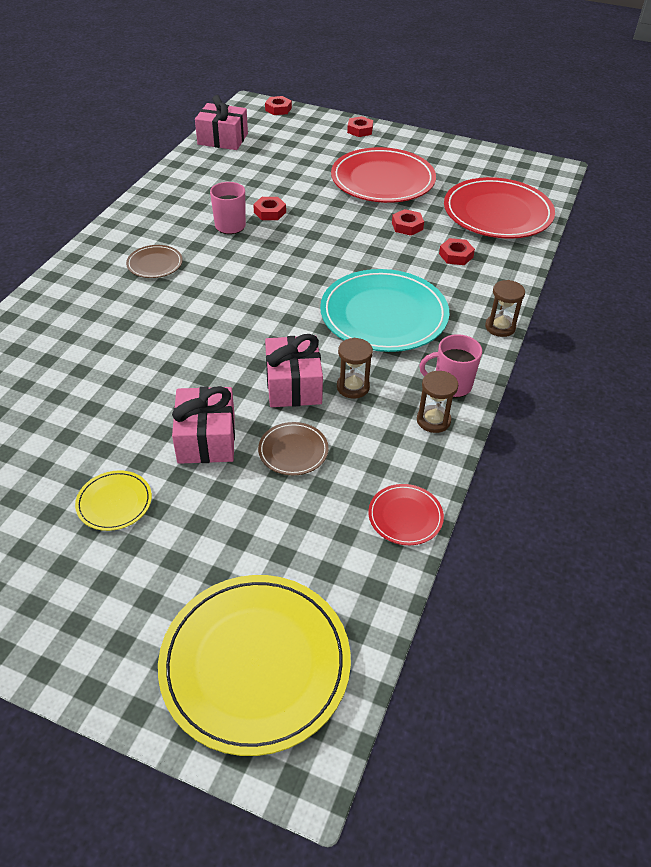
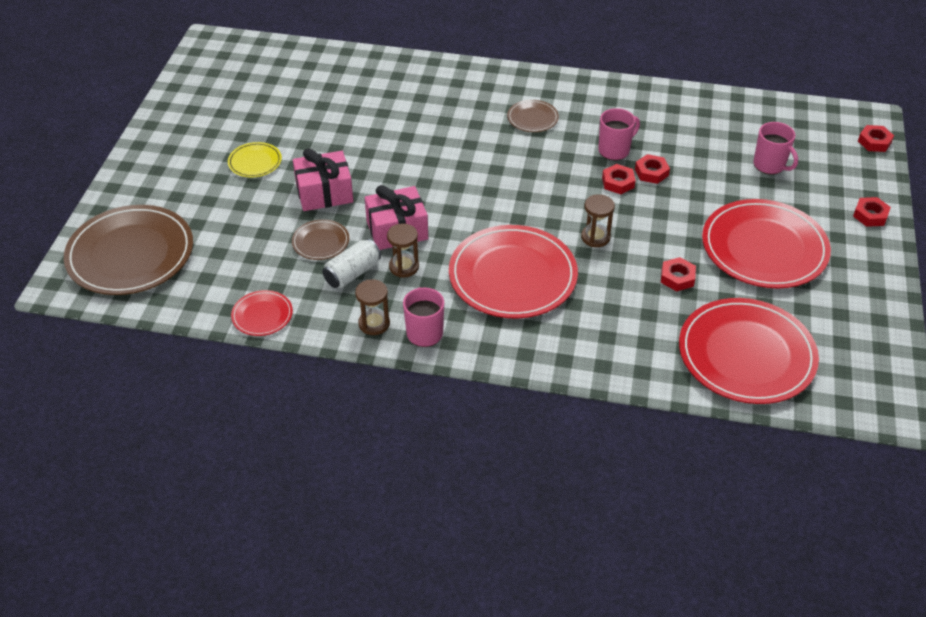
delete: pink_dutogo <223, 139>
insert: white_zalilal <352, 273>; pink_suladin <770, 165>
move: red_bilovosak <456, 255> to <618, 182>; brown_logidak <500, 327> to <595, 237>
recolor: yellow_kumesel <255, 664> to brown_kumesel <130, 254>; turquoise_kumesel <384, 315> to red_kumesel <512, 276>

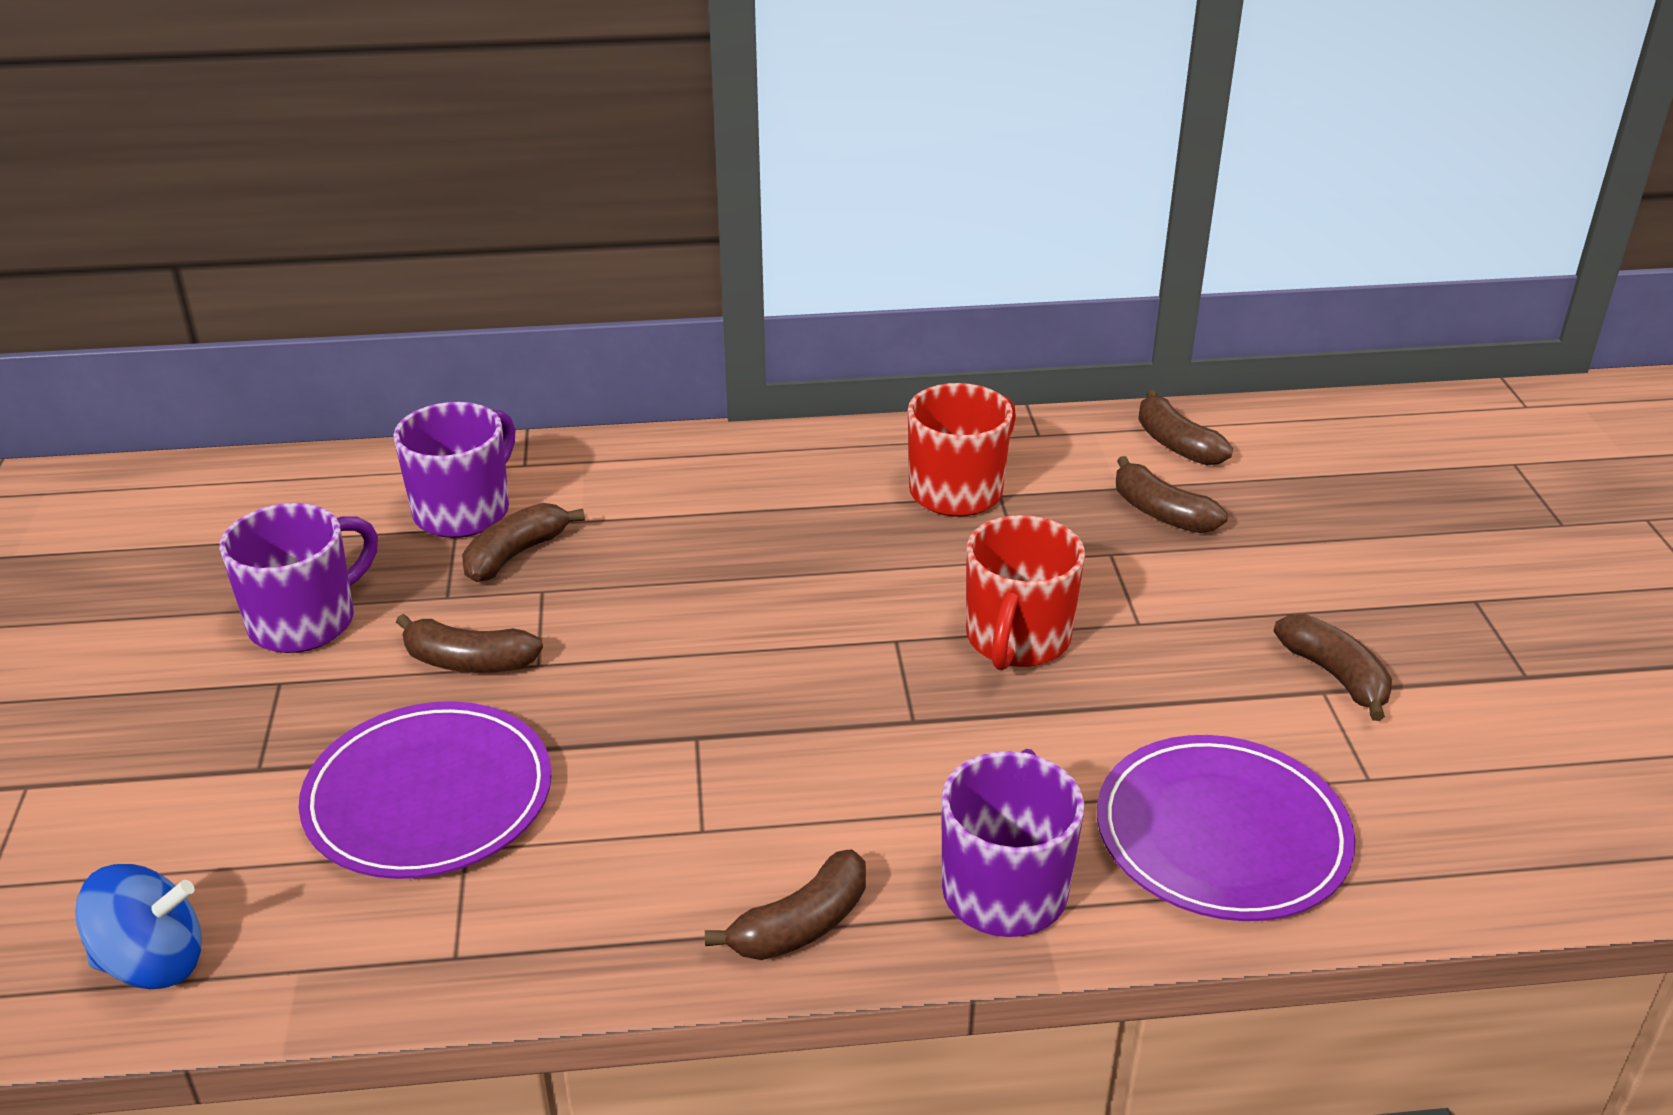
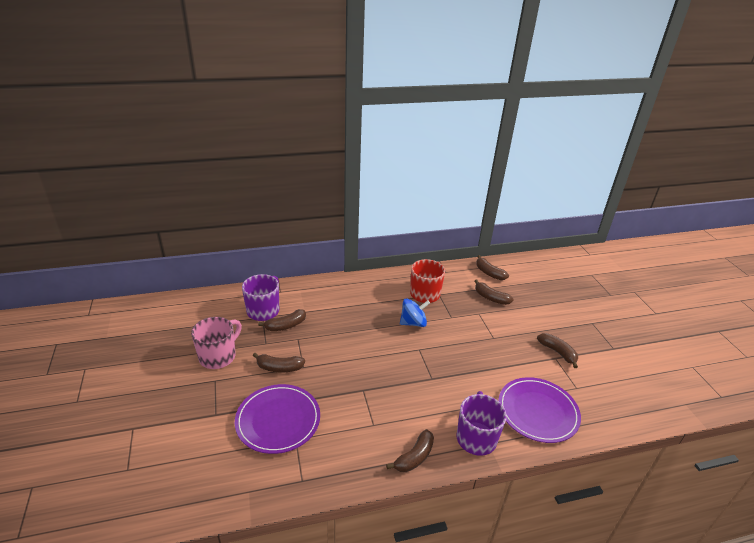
delete: red_suladin <1017, 639>
move: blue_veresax <153, 962> to <413, 323>
recolor: purple_suladin <305, 621> to pink_suladin <218, 356>
rotate: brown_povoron <516, 554> = <285, 326> 150 degrees counterclockwise

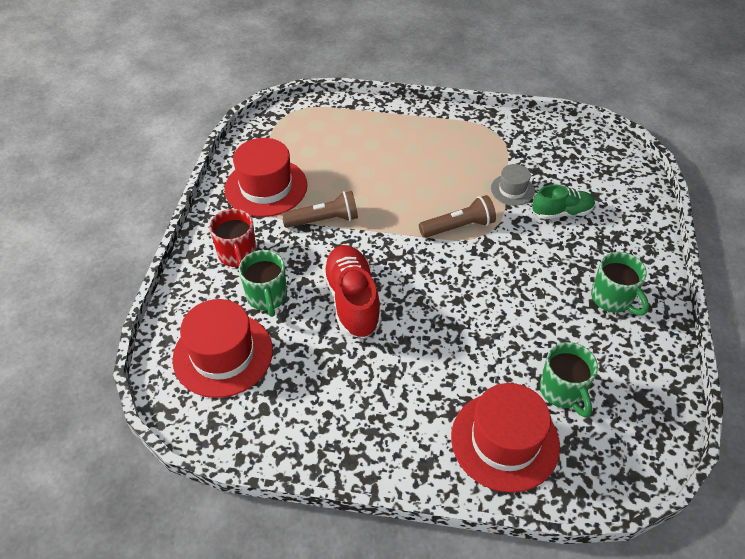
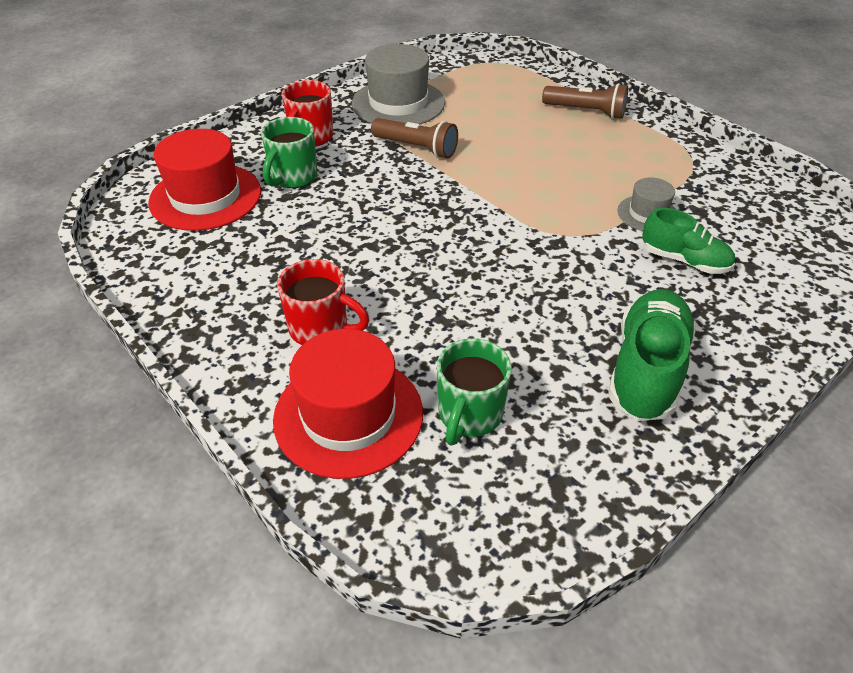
delete: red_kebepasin <352, 301>
insert: red_suladin <321, 329>
move: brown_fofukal <458, 227> to <586, 111>
replace: green_suladin <612, 299> to green_kebepasin <646, 370>
recolor: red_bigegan <266, 187> to grey_bigegan <398, 103>

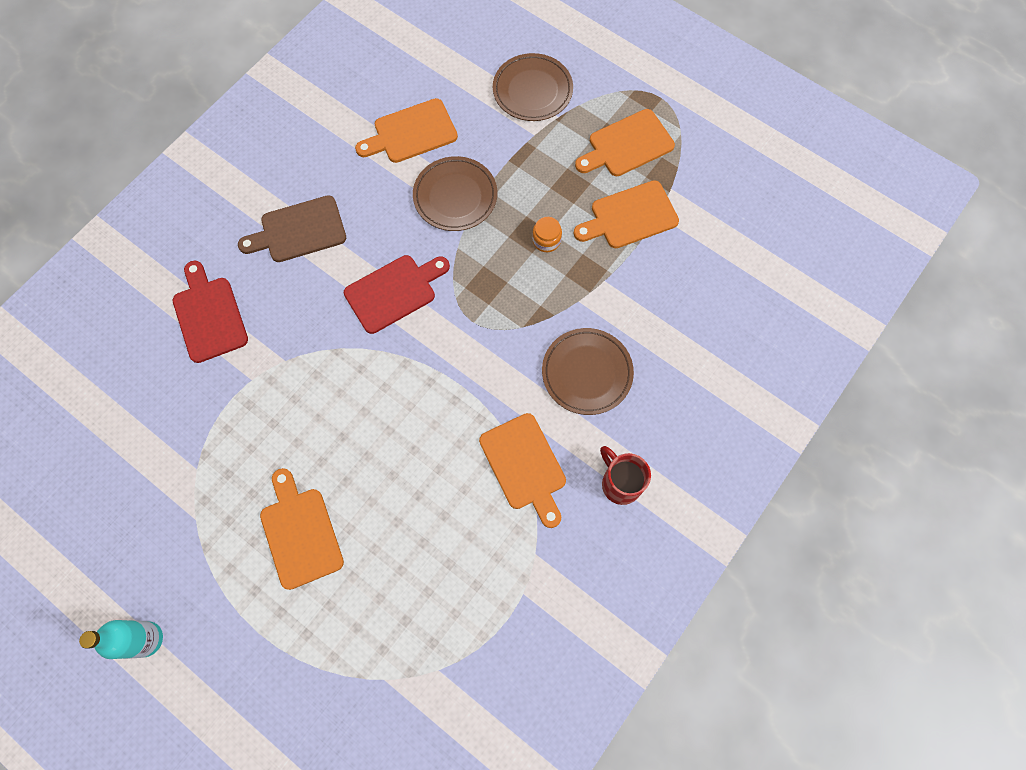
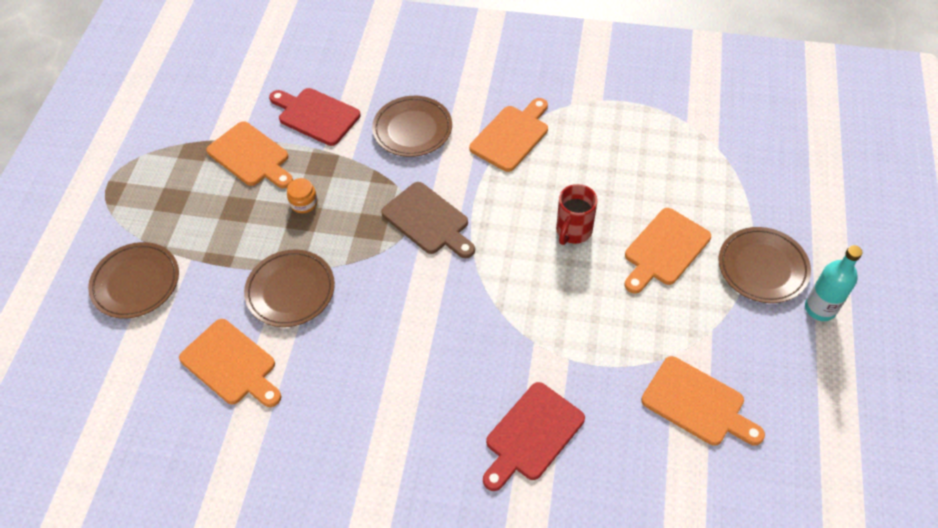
insert: brown_kumesel <762, 267>
move: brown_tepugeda <299, 231> to <428, 221>; red_tepugeda <394, 292> to <316, 115>; orange_tepugeda <627, 145> to <697, 403>; red_suladin <620, 483> to <573, 231>

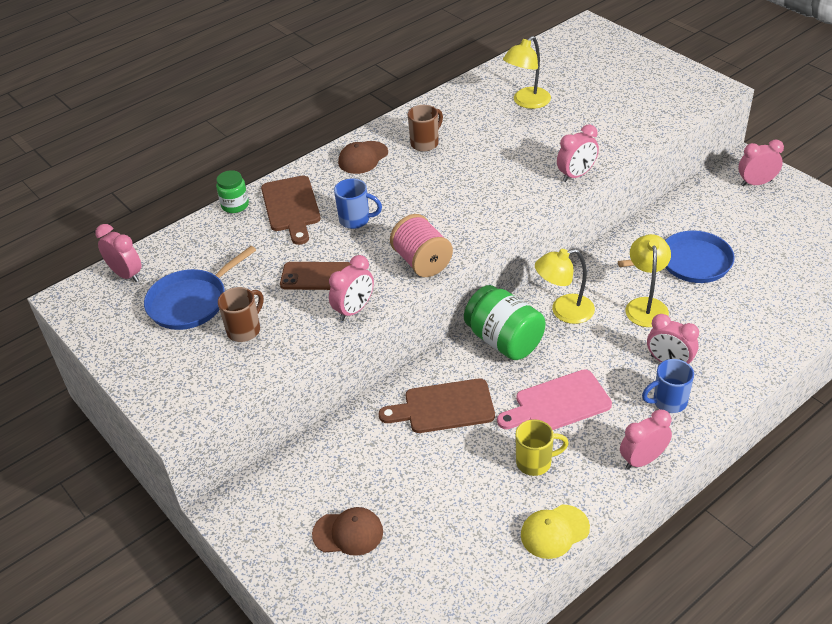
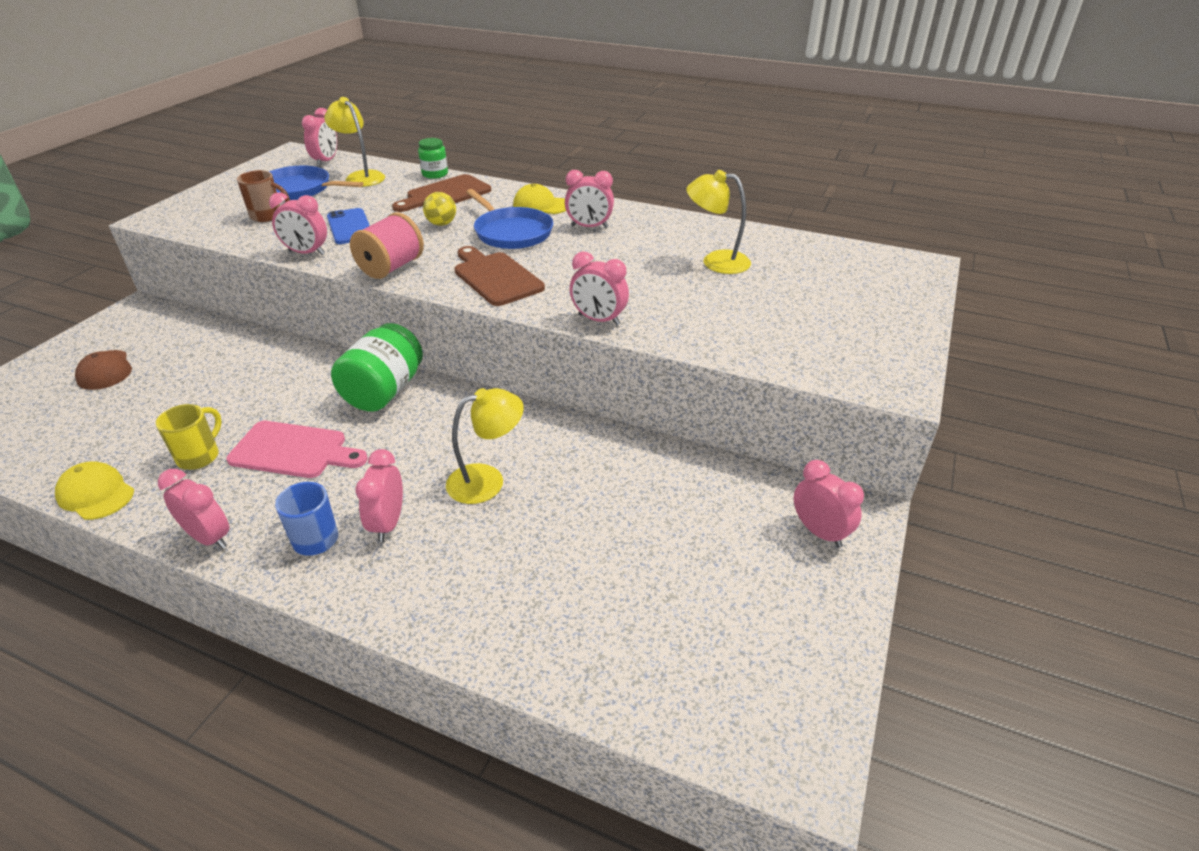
move: brown_tepugeda <443, 407> to <496, 277>; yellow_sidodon <564, 311> to <361, 177>; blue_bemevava <690, 263> to <511, 232>
replace: blue_suladin <356, 220> to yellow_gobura <441, 224>; brown_suladin <425, 143> to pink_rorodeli <589, 227>
recolor: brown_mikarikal <317, 276> to blue_mikarikal <350, 227>; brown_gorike <363, 158> to yellow_gorike <541, 205>
rotate: pink_tepugeda <558, 403> = <294, 451> 150 degrees clockwise; yellow_suladin <535, 462> = <200, 456> 120 degrees counterclockwise

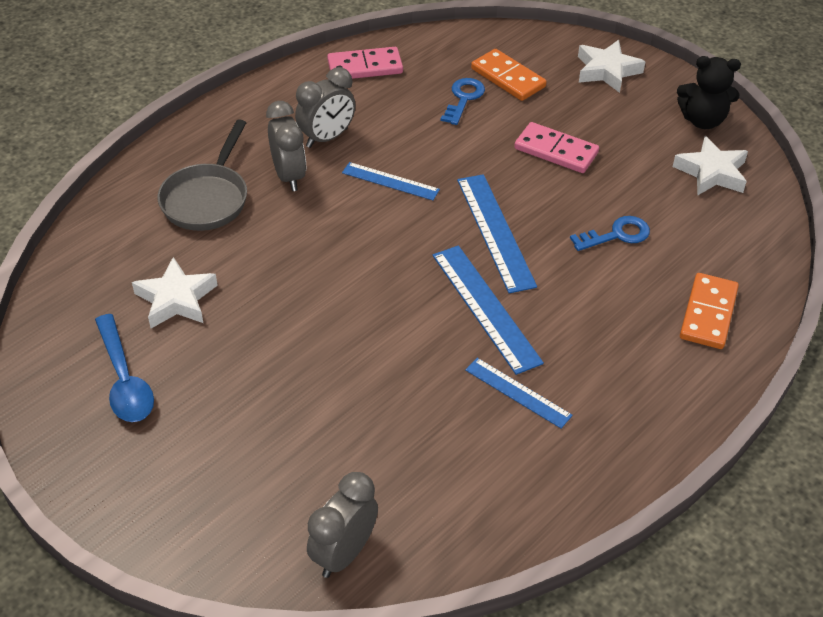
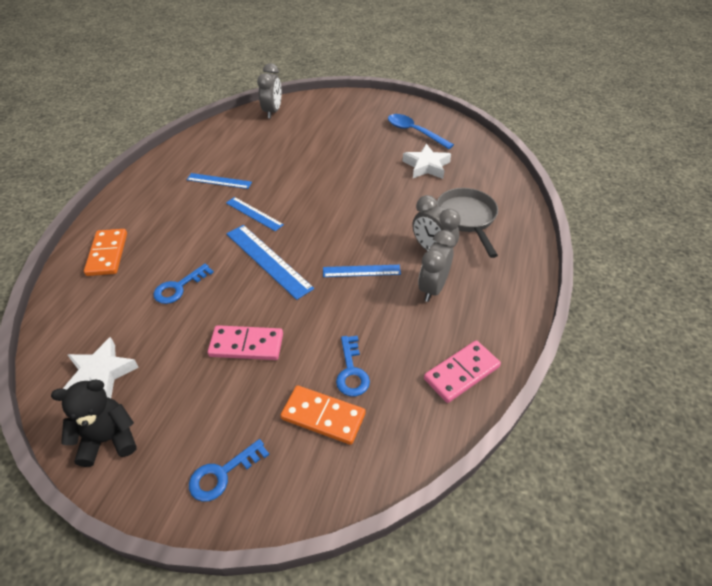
replace: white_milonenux <607, 71> to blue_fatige <223, 474>
resize: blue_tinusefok <485, 308> = <254, 213> x0.62

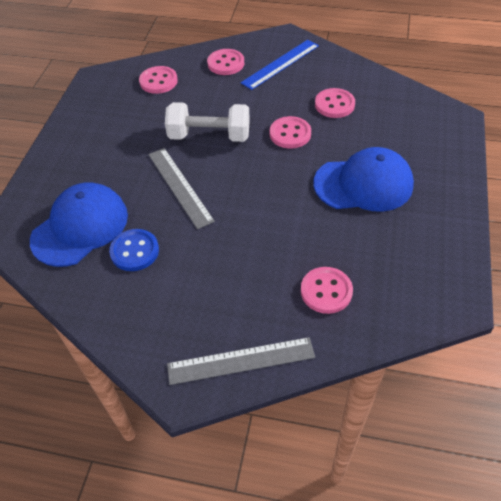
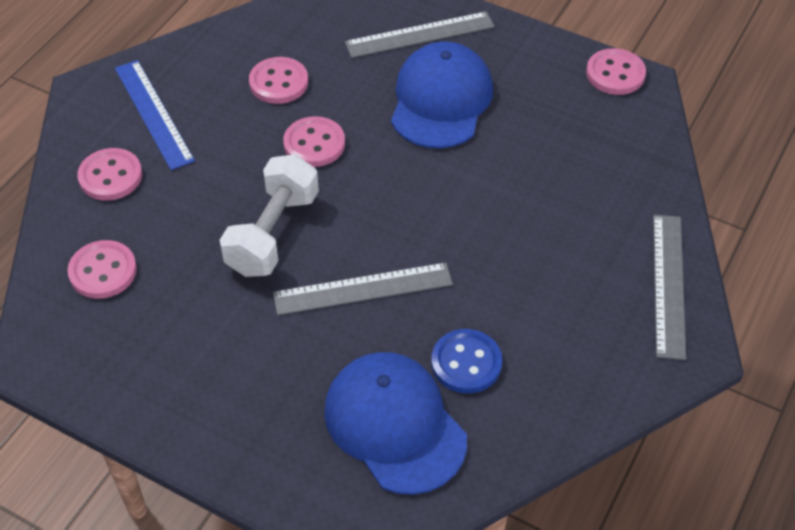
insert: grey_tinusefok <420, 35>
move: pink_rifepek <326, 291> to <615, 74>

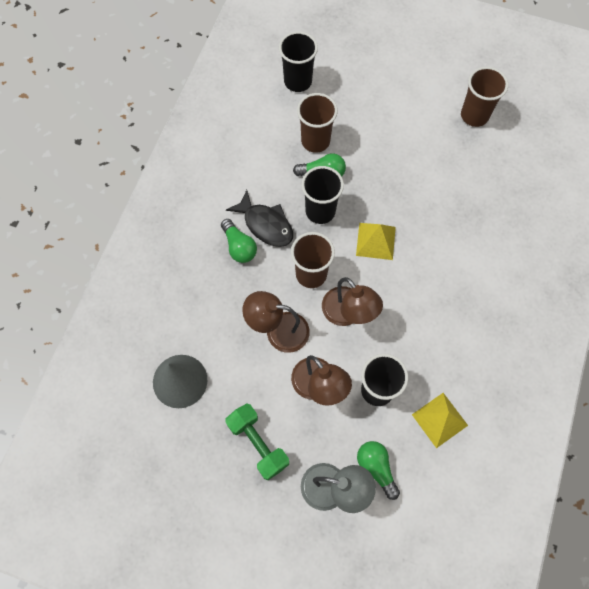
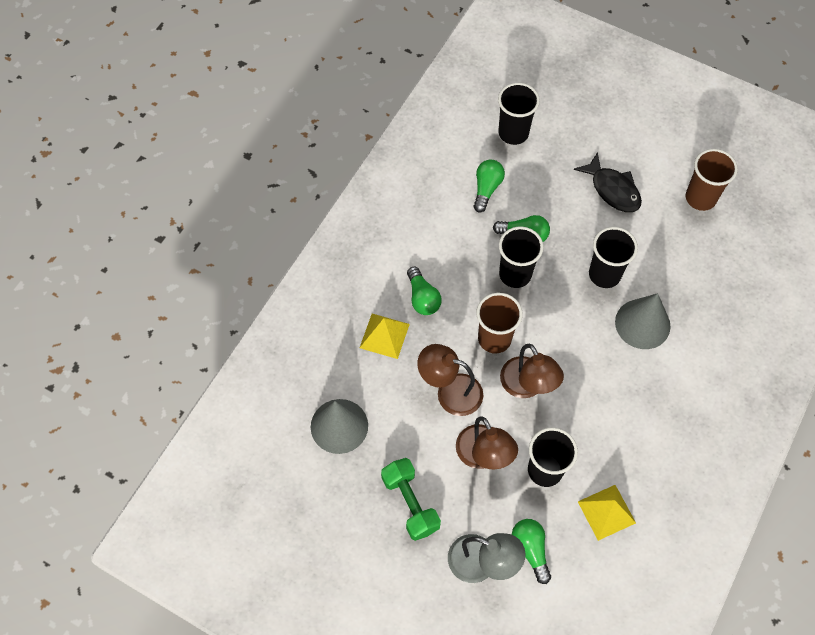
delete: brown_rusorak <315, 141>
insert: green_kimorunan <486, 189>; black_rusorak <604, 274>; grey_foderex <642, 324>
move: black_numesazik <265, 224> to <612, 190>; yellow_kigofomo <375, 241> to <384, 335>

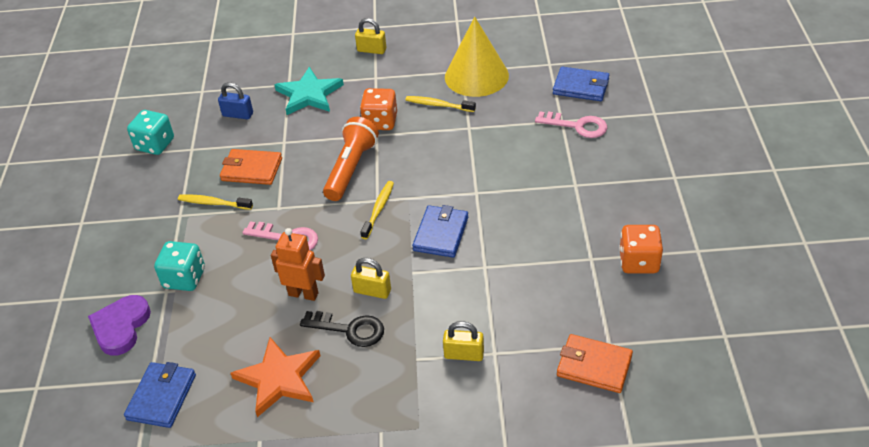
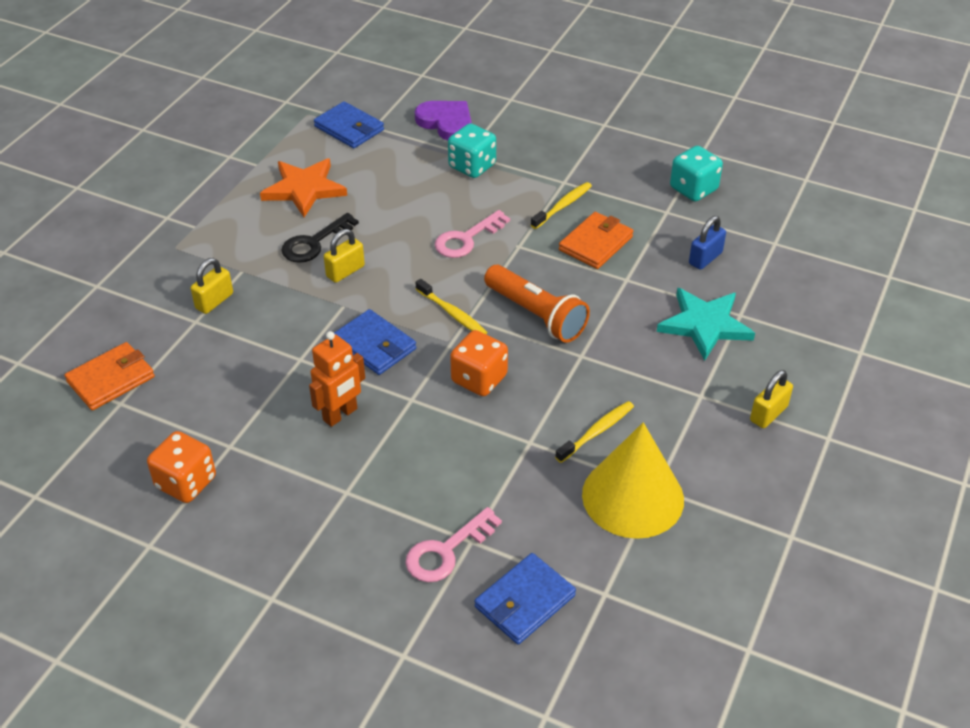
move: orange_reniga <303, 294> to <340, 415>; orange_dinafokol <380, 122> to <479, 379>

